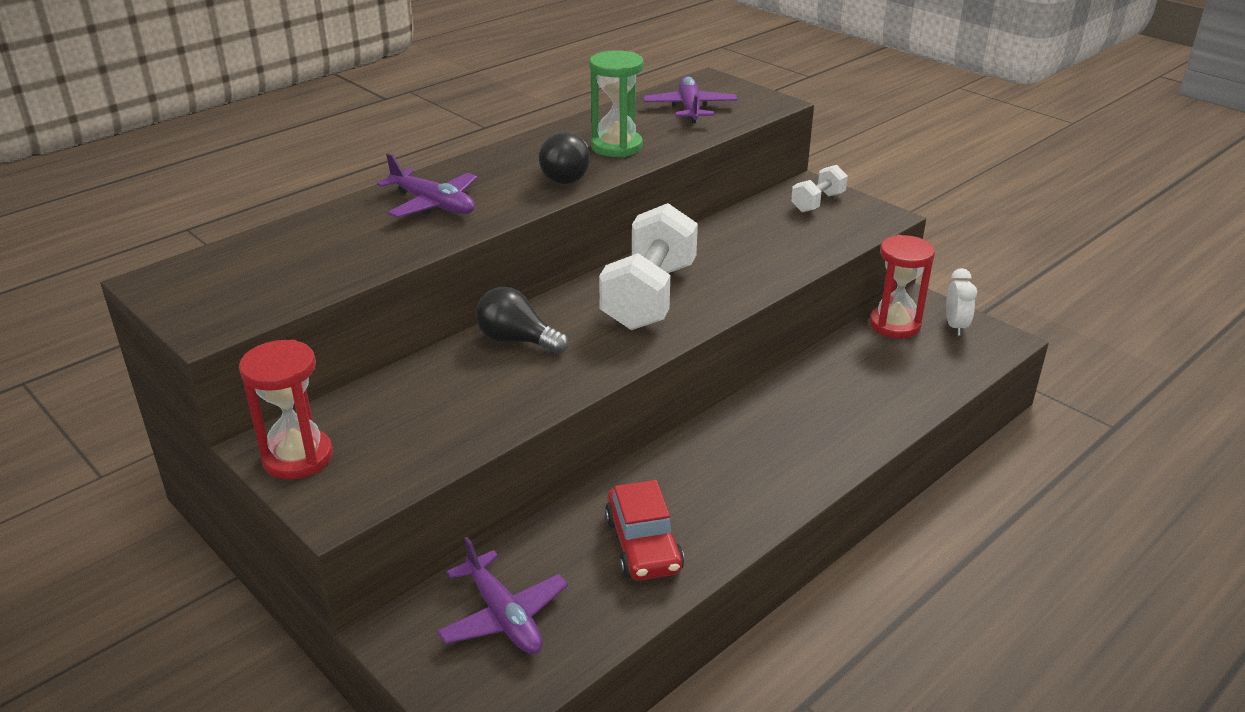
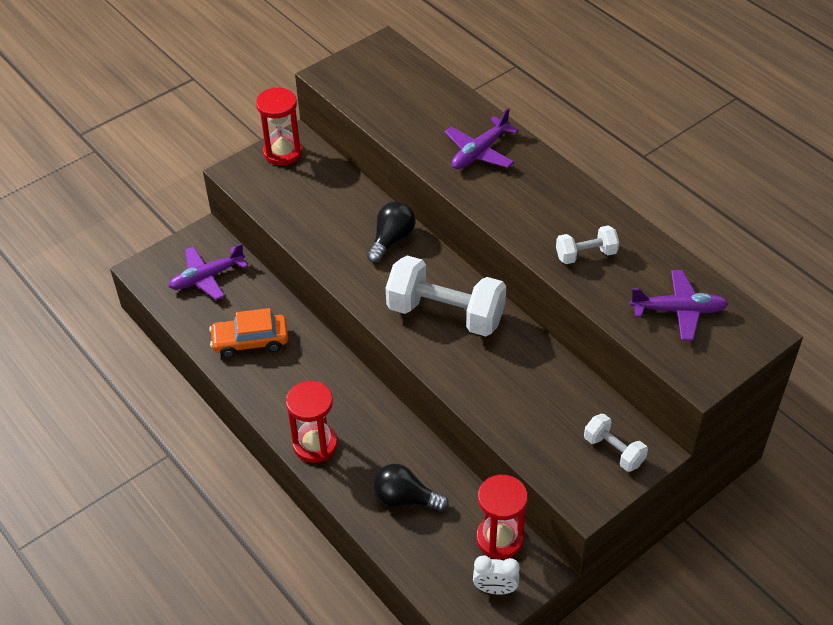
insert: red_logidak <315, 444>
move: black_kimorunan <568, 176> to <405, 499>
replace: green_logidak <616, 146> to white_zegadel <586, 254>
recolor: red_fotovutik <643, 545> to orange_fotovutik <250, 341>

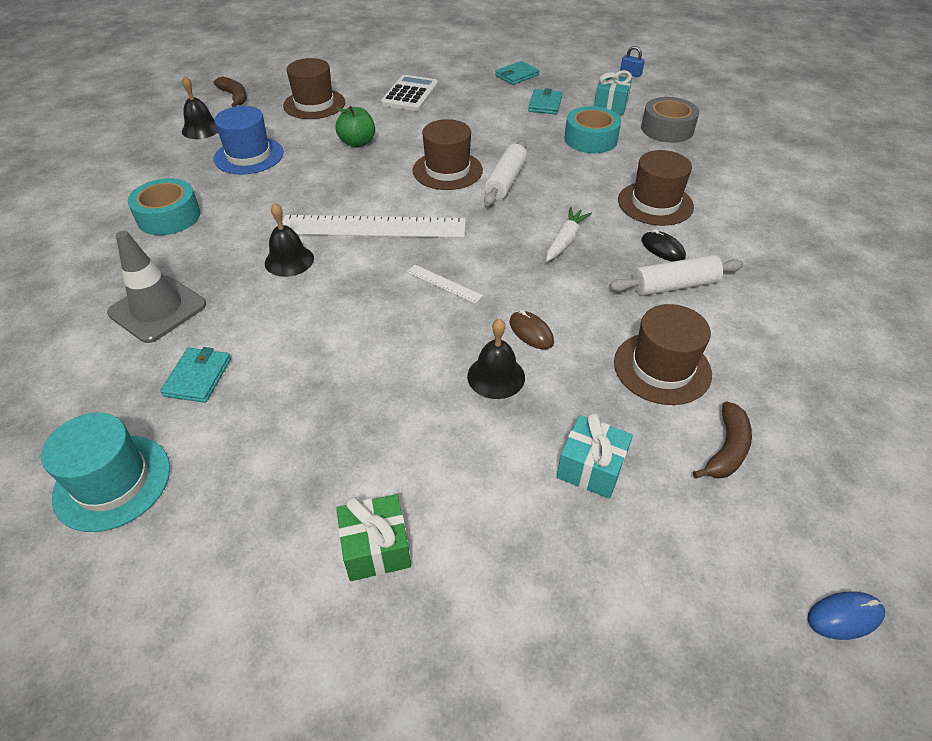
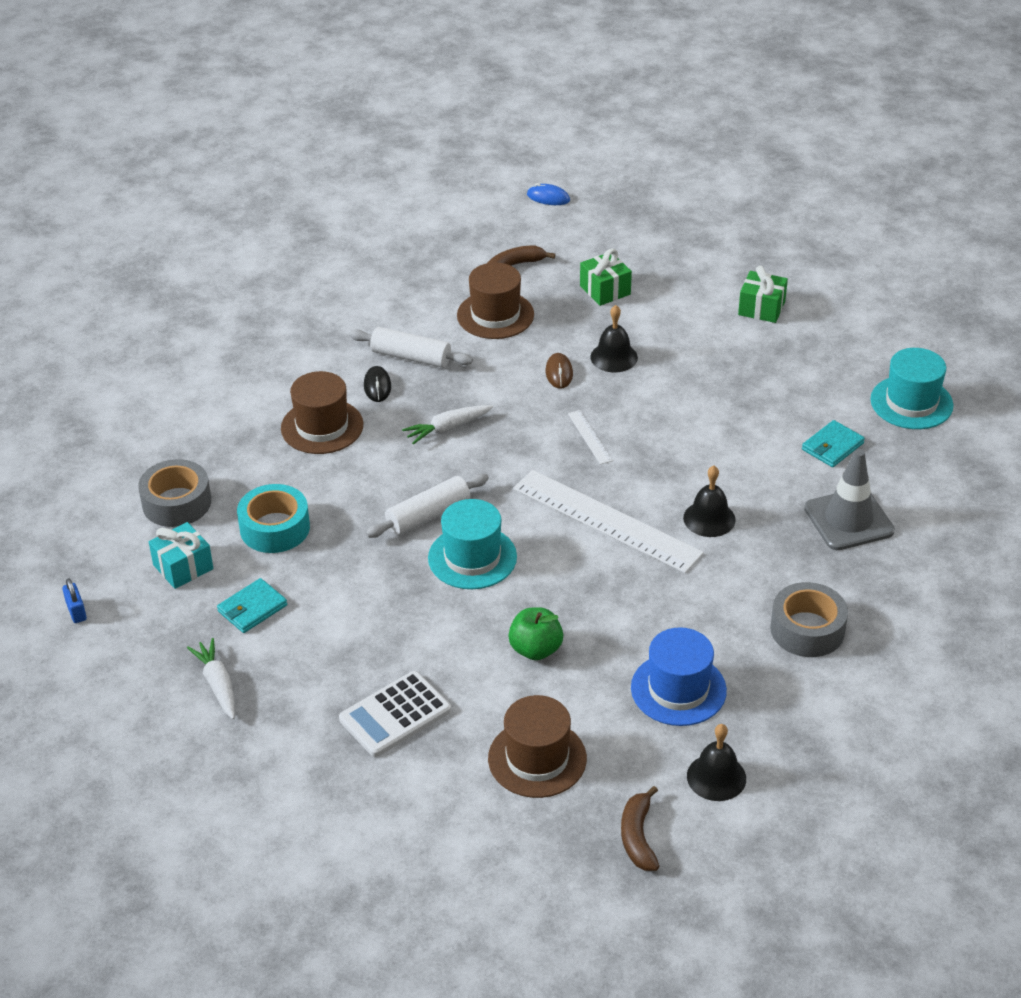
replace: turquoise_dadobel <516, 75> to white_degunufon <217, 684>
recolor: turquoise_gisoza <169, 216> to grey_gisoza <807, 629>; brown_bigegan <447, 170> to turquoise_bigegan <472, 557>; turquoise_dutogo <591, 468> to green_dutogo <605, 290>

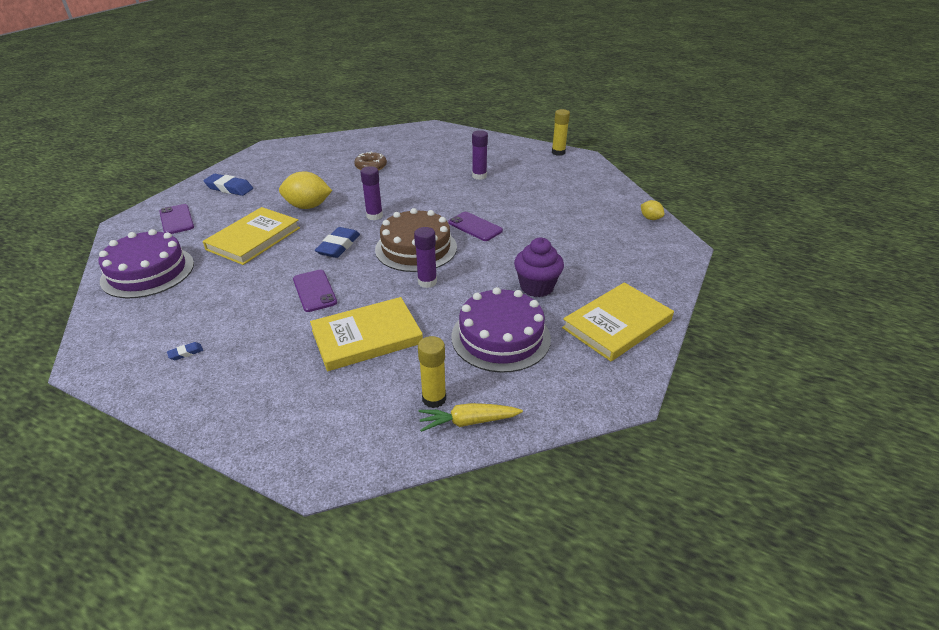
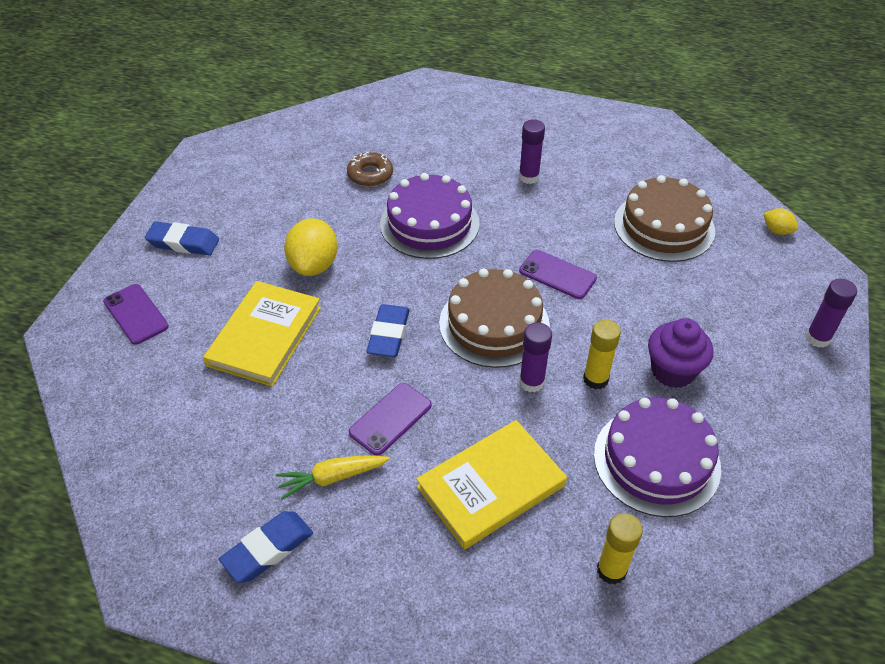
delete: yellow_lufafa <617, 324>
insert: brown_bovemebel <664, 226>
move: purple_bovemebel <148, 272> to <429, 223>; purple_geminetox <374, 216> to <817, 338>; yellow_degunufon <468, 422> to <332, 478>; yellow_geminetox <558, 152> to <595, 379>
rotate: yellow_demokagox <308, 206> = <314, 265> 75 degrees counterclockwise; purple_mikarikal <314, 291> = <390, 419> 75 degrees clockwise
resize: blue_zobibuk <186, 353> = <268, 549> x2.17

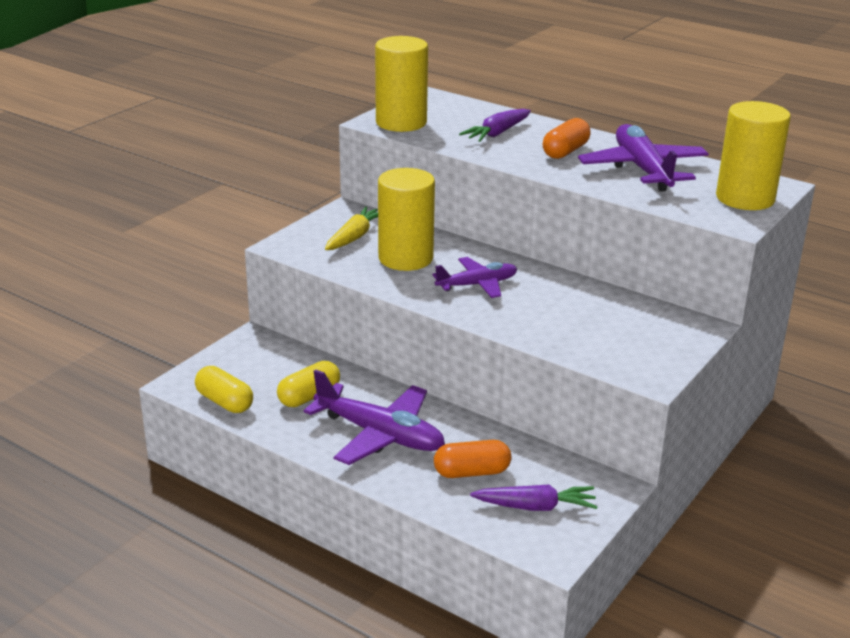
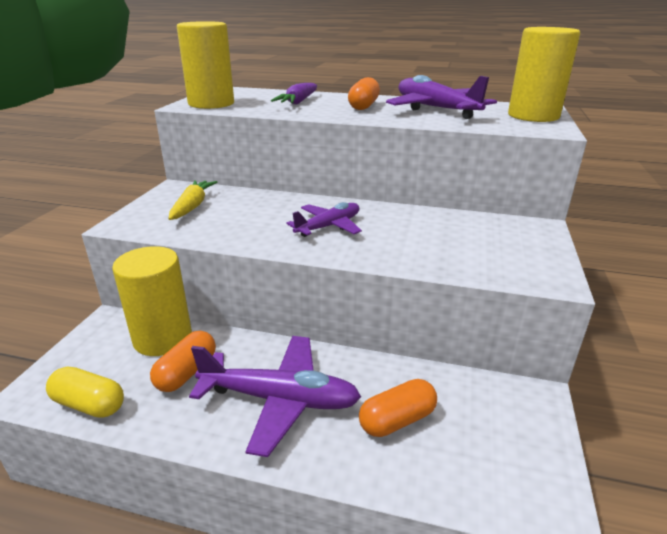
delete: purple_degunufon <535, 507>
move: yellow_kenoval <405, 258> to <162, 338>
recolor: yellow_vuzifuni <309, 396> to orange_vuzifuni <187, 372>

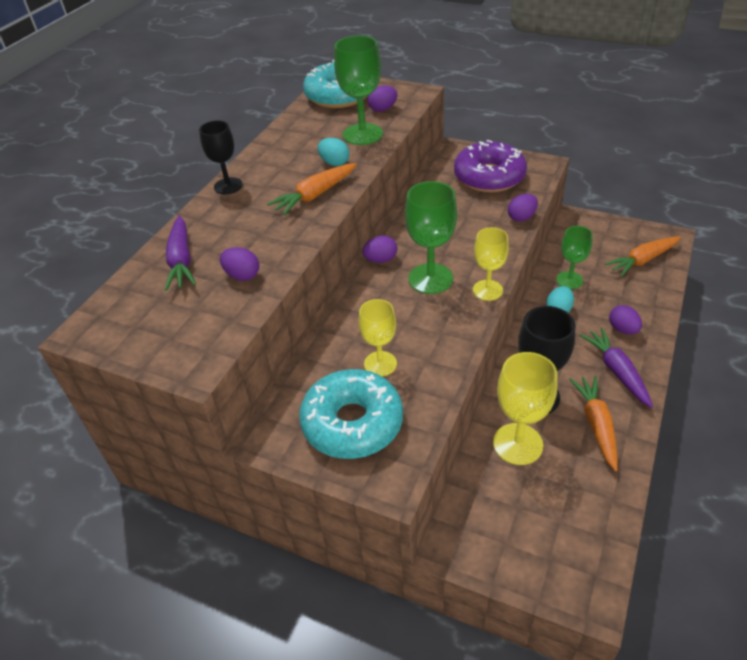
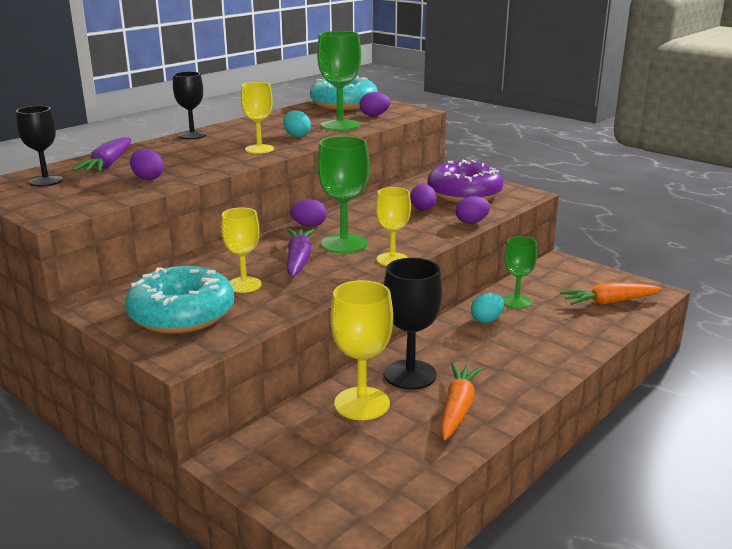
insert: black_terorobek <46, 181>
move: purple_degunufon <617, 371> to <298, 260>; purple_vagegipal <622, 329> to <423, 210>
replace: orange_degunufon <315, 195> to yellow_terorobek <259, 149>

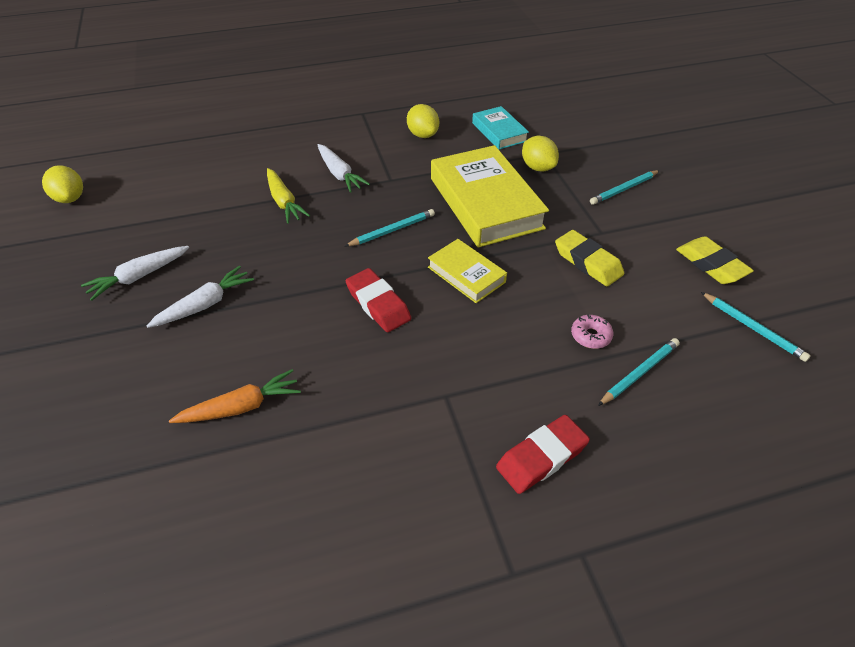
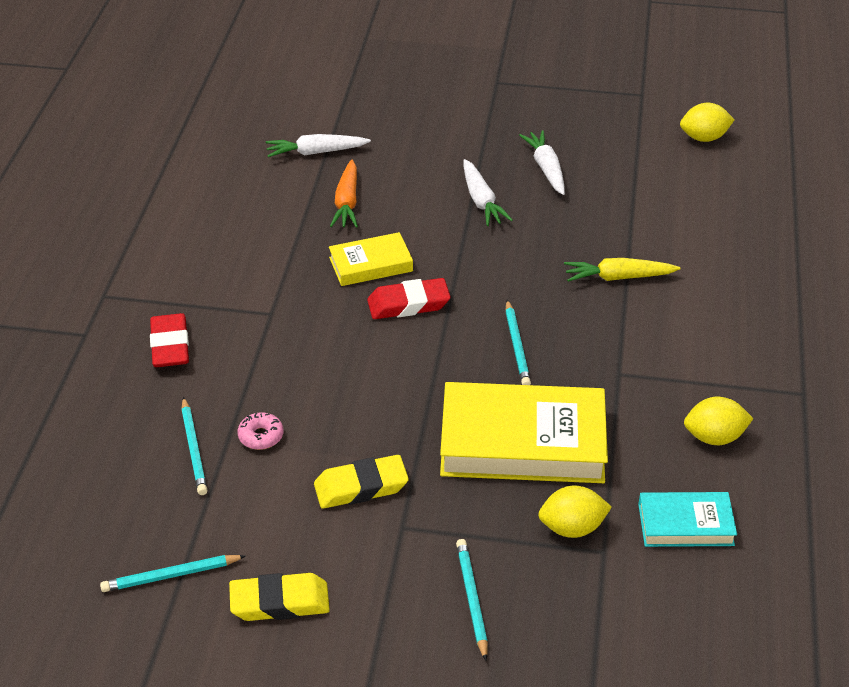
move: white_degunufon <339, 174> to <316, 152>; yellow_lufafa <466, 274> to <371, 264>

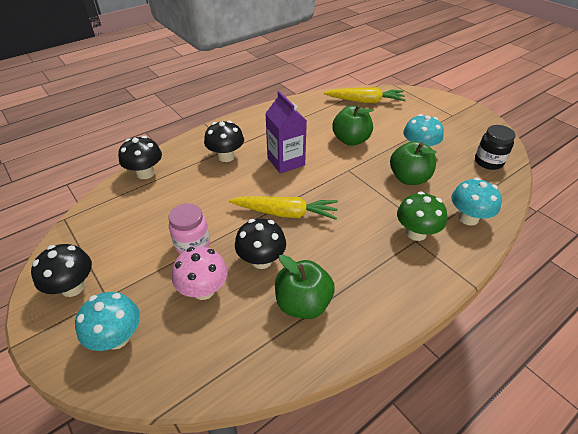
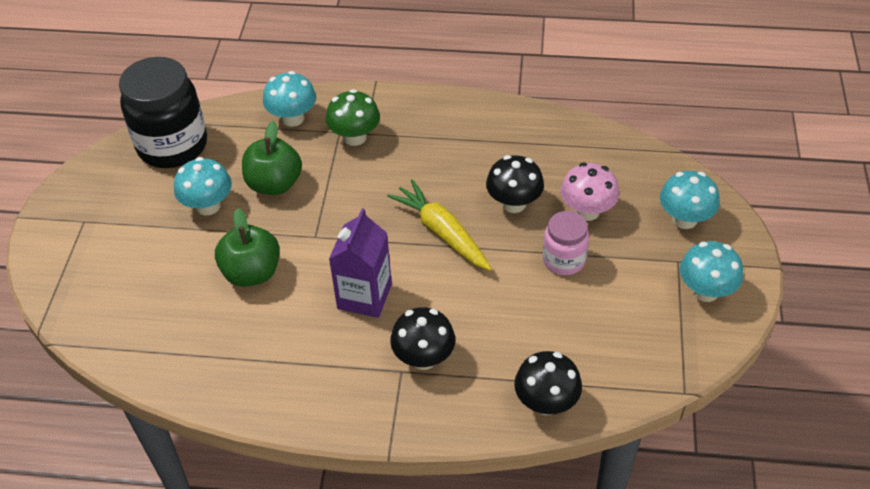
delete: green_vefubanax <303, 304>; yellow_degunufon <365, 101>
recolor: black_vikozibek <73, 287> to turquoise_vikozibek <705, 291>
resize: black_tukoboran <488, 162> = <172, 146> x1.84

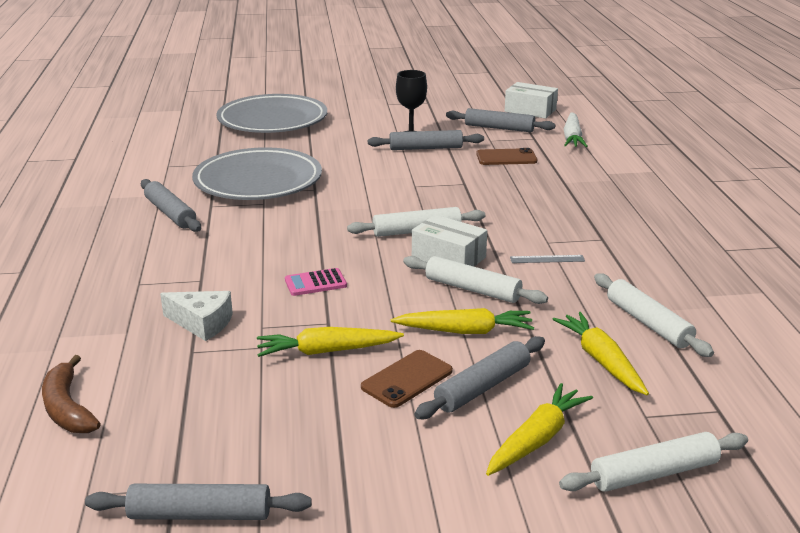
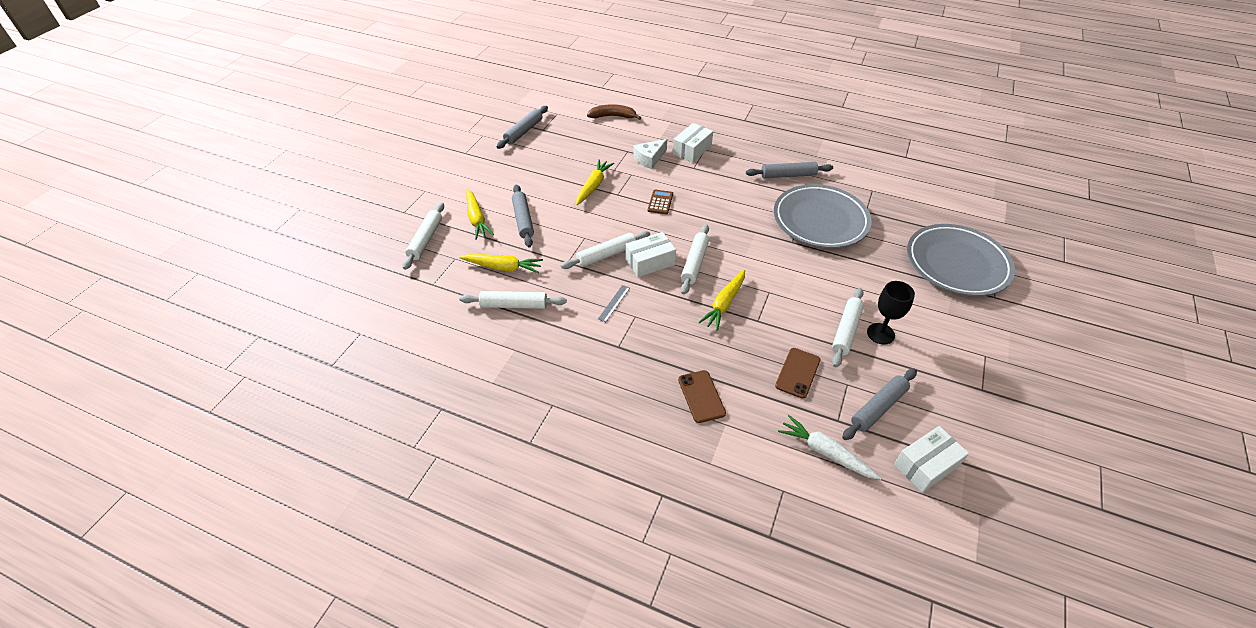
insert: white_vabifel <692, 150>
move: brown_mikarikal <407, 379> to <701, 396>; yellow_degunufon <465, 331> to <724, 304>
recolor: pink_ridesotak <315, 283> to brown_ridesotak <660, 202>; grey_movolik <425, 148> to white_movolik <846, 331>

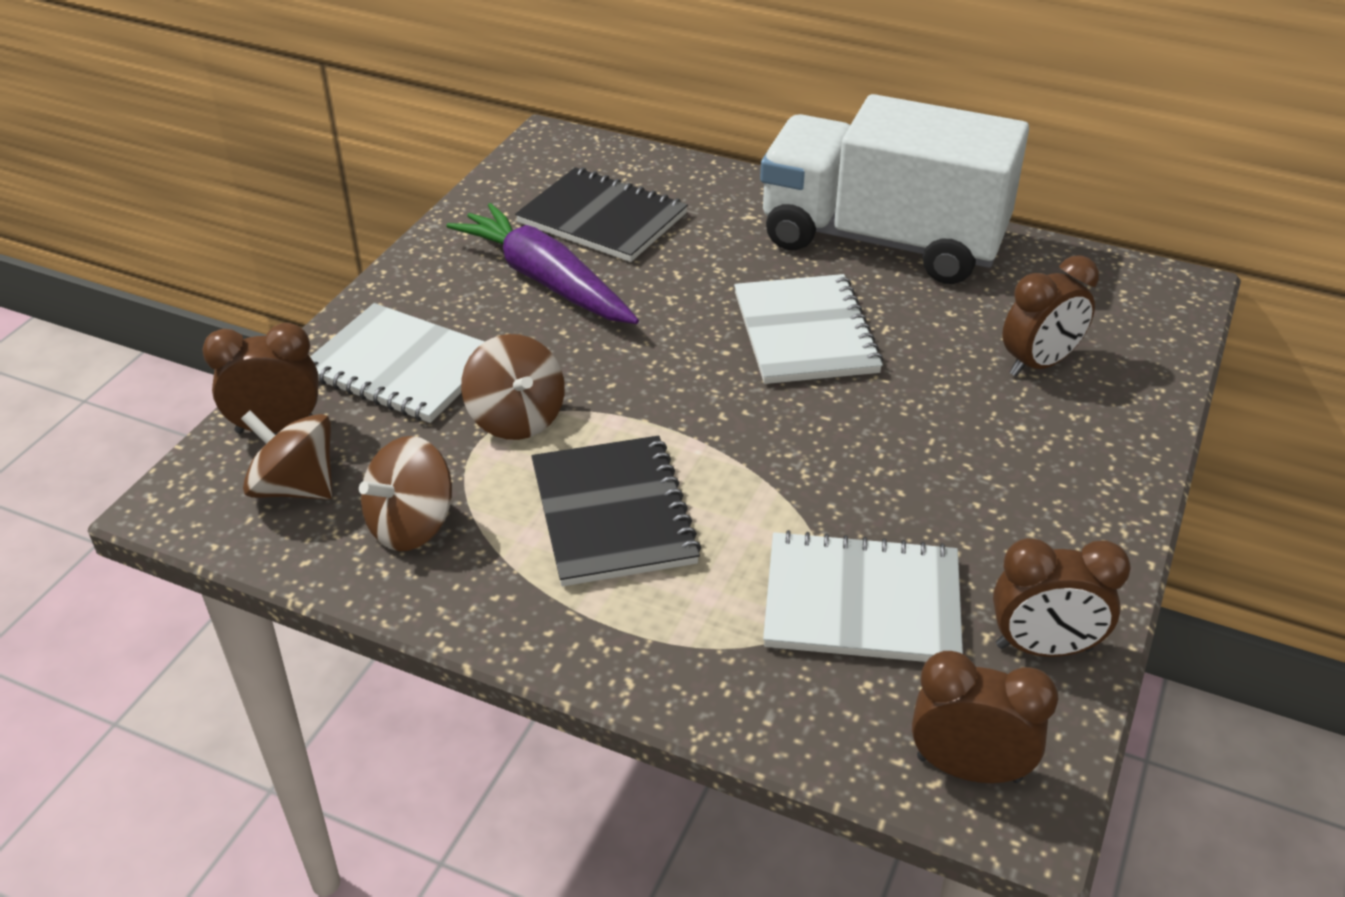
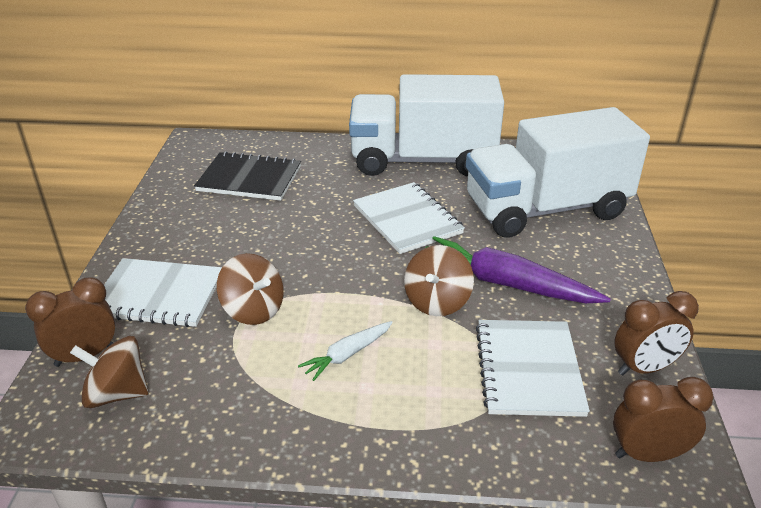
move: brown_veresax <411, 525> to <437, 301>; purple_degunufon <545, 280> to <506, 284>
replace: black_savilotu <613, 513> to white_degunufon <347, 355>; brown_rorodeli <1039, 364> to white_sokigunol <546, 209>
rotate: white_savilotu <862, 602> = <528, 369> 75 degrees counterclockwise

